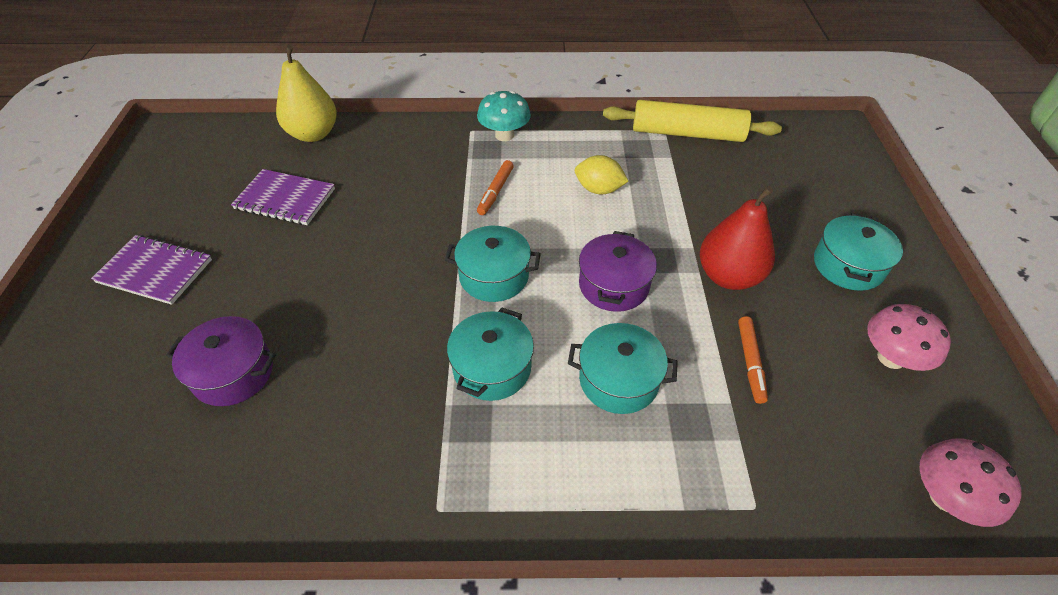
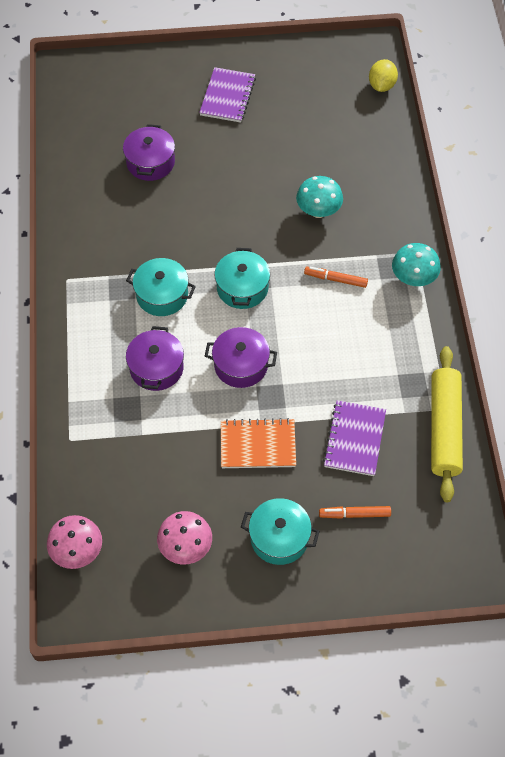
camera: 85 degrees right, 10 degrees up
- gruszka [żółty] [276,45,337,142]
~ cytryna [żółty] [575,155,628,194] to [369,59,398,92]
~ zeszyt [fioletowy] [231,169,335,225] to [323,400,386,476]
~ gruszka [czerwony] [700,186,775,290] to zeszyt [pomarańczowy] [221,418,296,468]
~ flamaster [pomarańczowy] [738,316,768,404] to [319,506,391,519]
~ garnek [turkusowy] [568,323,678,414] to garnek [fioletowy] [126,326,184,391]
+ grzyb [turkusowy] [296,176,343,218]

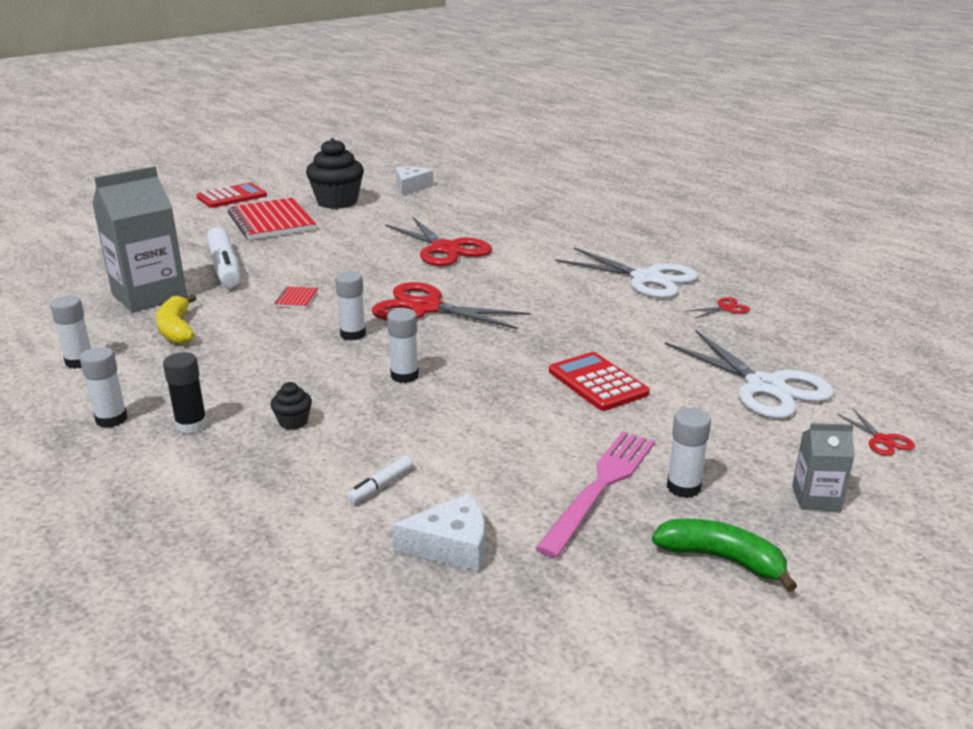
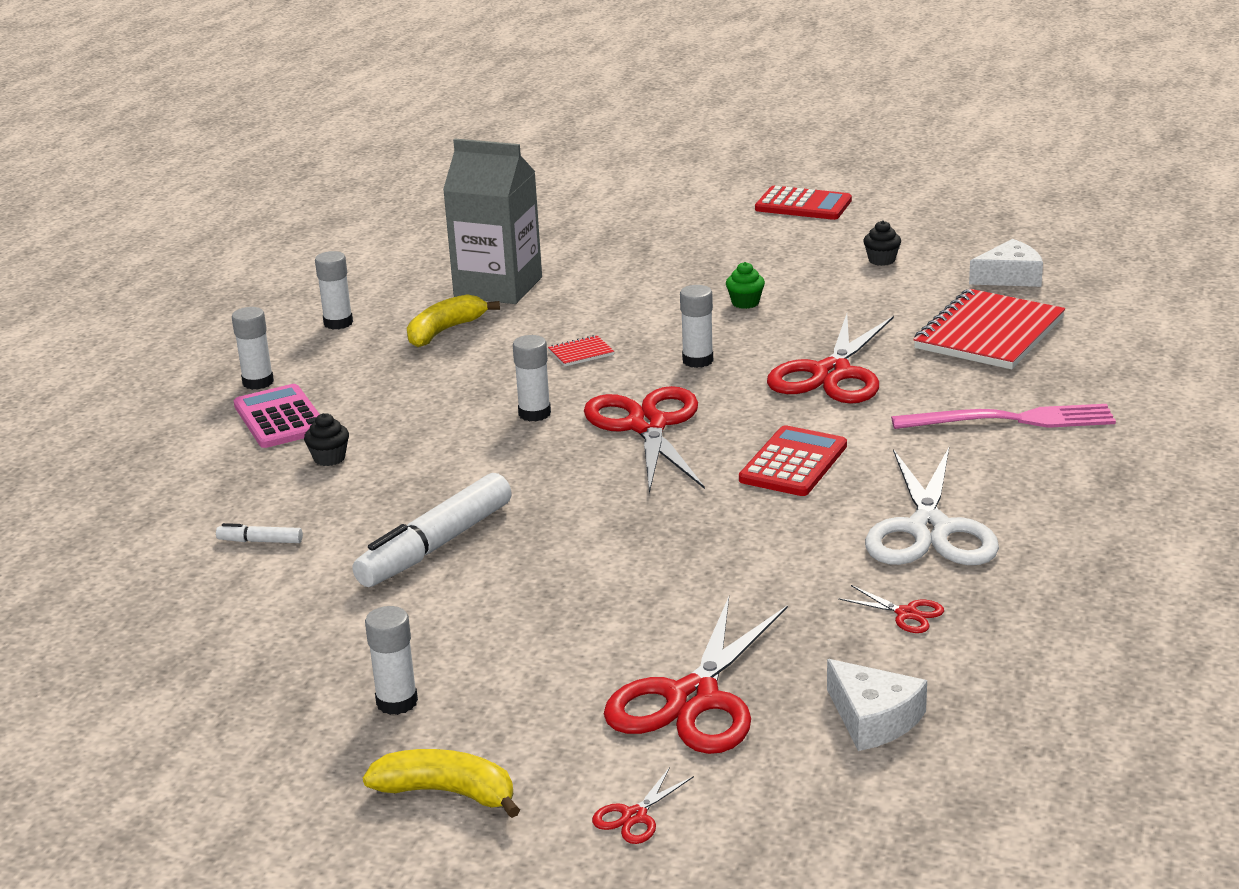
camera: 60 degrees right, 0 degrees up
~ muffinka [czarny] [306,138,364,209] = [863,220,901,266] x0.44
~ zeszyt [czerwony] [228,198,316,240] to [913,289,1065,369]
~ flamaster [biały] [207,227,241,288] to [352,473,512,587]
~ klej w sztyfcie [biały] [387,308,419,383] to [680,285,713,368]
~ nożyczki [biały] [665,330,834,419] to nożyczki [czerwony] [604,597,788,754]
~ klej w sztyfcie [czarny] [163,352,207,434] to kalkulator [różowy] [234,384,320,448]
~ kalkulator [czerwony] [549,352,650,411] to [739,425,847,496]
~ karton mleka [szary] [792,423,855,511] to banan [żółty] [363,749,520,818]
~ widelec [różowy] [535,432,655,558] to [891,404,1116,429]
~ ser [biały] [392,493,485,572] to [827,659,927,751]
- banan [zielony] [652,519,797,592]
+ muffinka [zielony] [726,262,765,309]

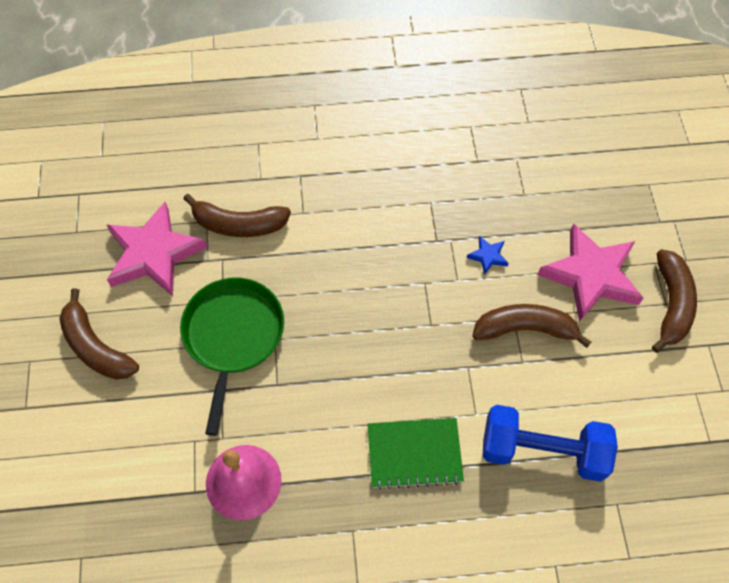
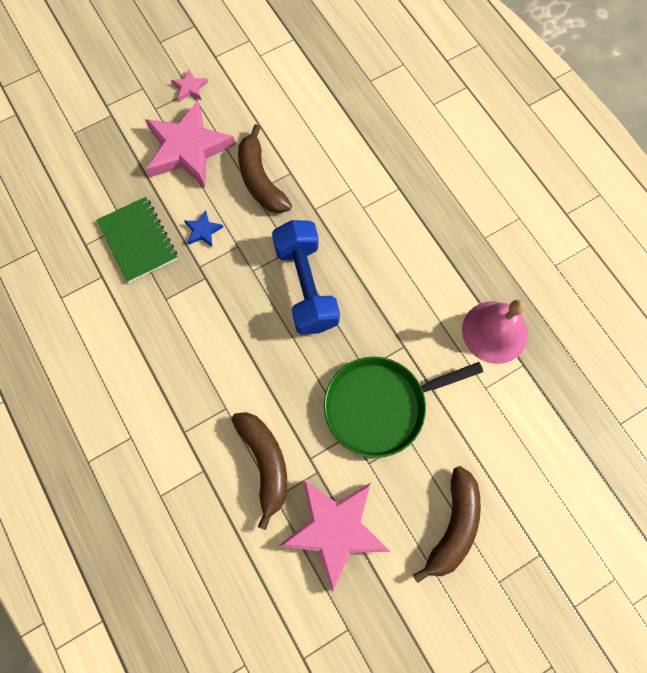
camera: 115 degrees left, 10 degrees up
~ banan [brązowy] [652,249,697,353] to gwiazda [różowy] [171,69,208,102]
~ hantel [niebieski] [483,405,618,482] to [272,220,340,335]
~ zeszyt [zielony] [367,418,464,490] to [97,197,178,283]

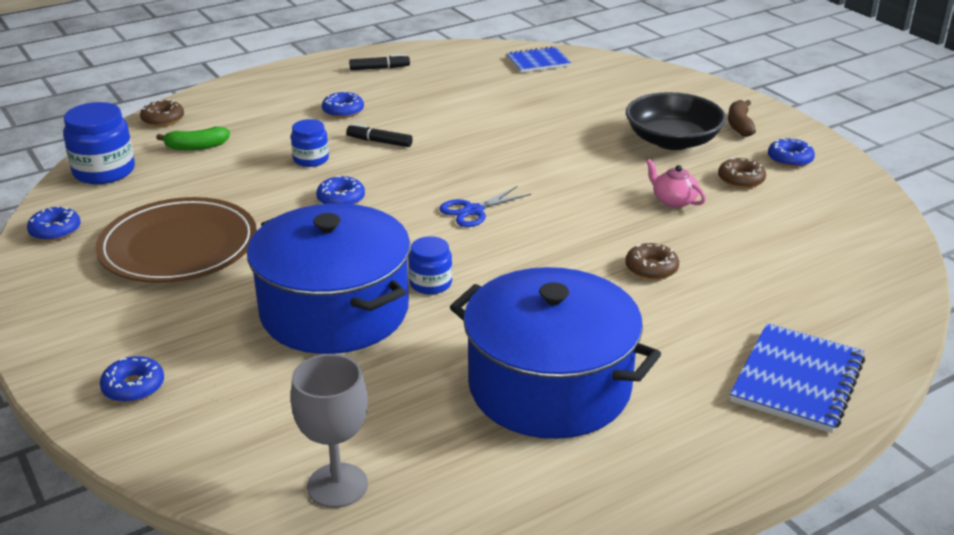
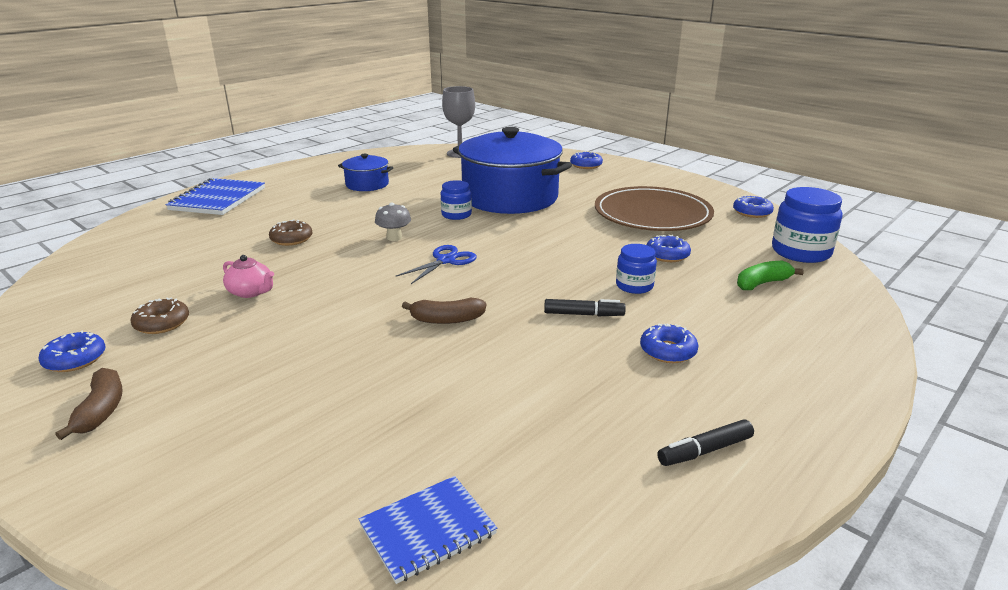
camera: 165 degrees right, 5 degrees down
- miska [czarny] [626,92,726,150]
- donut [brązowy] [140,99,184,127]
~ donut [niebieski] [316,175,365,205] to [647,235,691,262]
~ garnek [niebieski] [450,267,661,439] = [338,154,393,191] x0.47
+ grzyb [szary] [375,202,411,241]
+ banan [brązowy] [402,297,486,324]

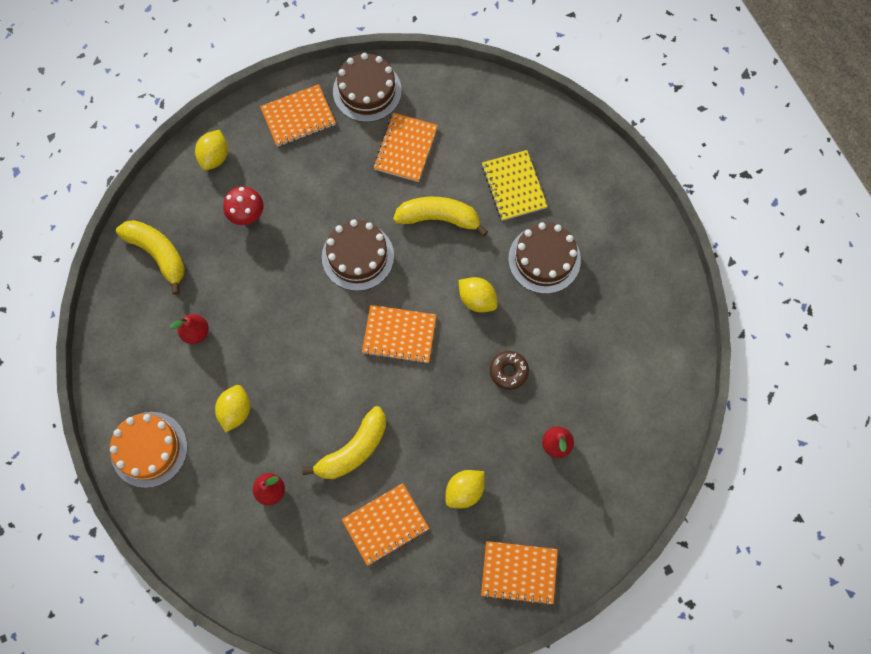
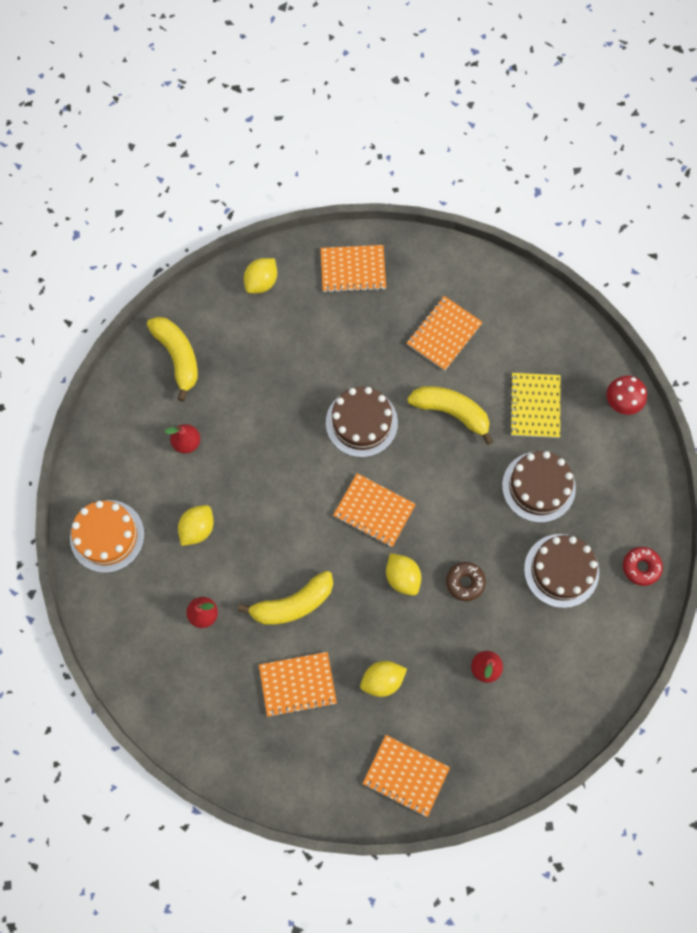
camera: 20 degrees right, 0 degrees up
~ tort [brązowy] [333,53,402,122] to [524,534,599,608]
~ grzyb [czerwony] [223,186,264,225] to [607,376,647,415]
~ cytryna [żółty] [459,277,497,313] to [386,553,421,596]
+ donut [czerwony] [623,547,663,586]

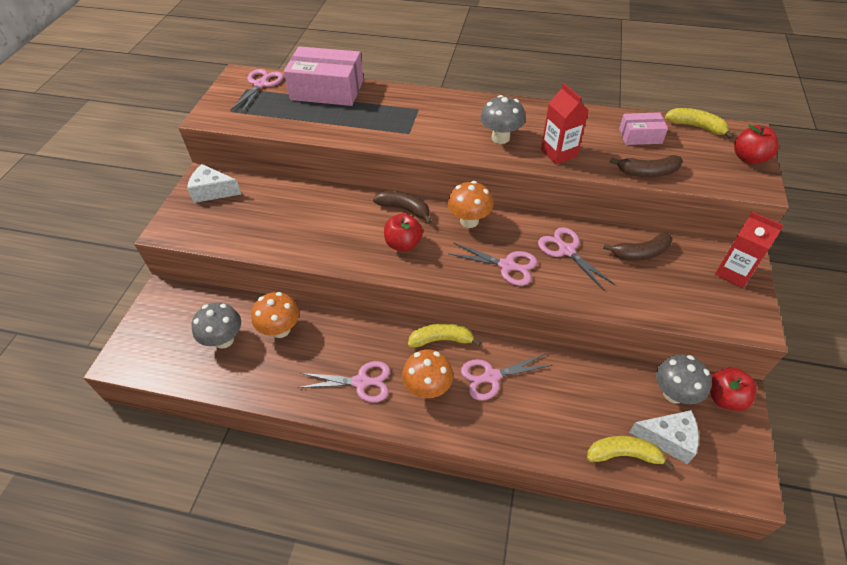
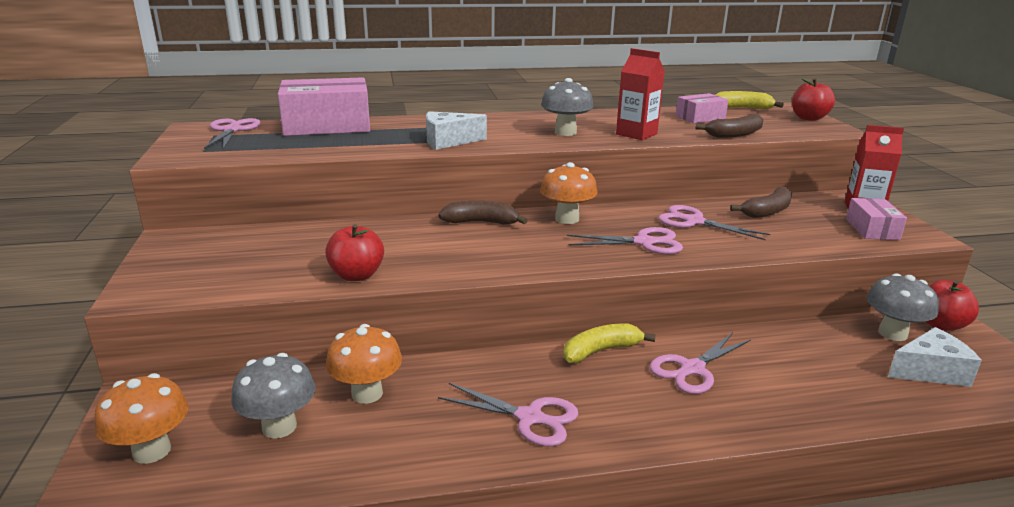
camera: 25 degrees left, 25 degrees down
~ ser [biały] [187,164,241,203] to [426,111,487,150]
~ jabłko [czerwony] [384,213,423,251] to [325,224,384,281]
~ grzyb [pomarańczowy] [402,349,453,398] to [94,373,189,464]
~ nożyczki [różowy] [298,361,390,403] = [438,383,578,446] 45 degrees clockwise
- banan [żółty] [587,436,674,470]
+ pudełko [różowy] [846,198,907,240]

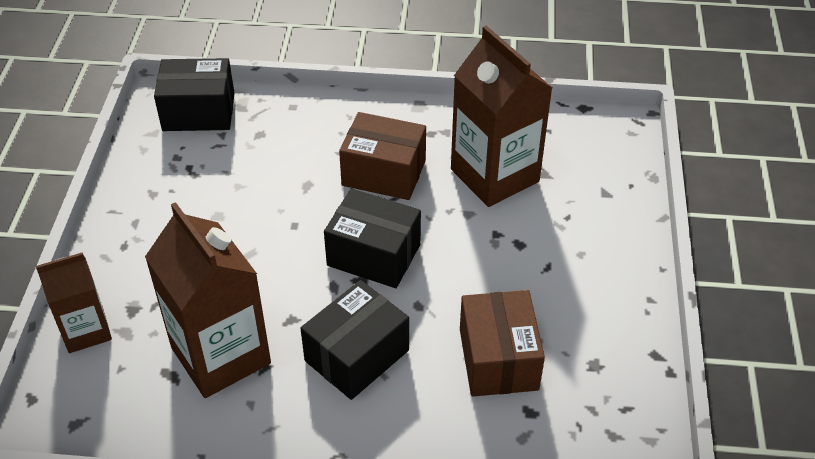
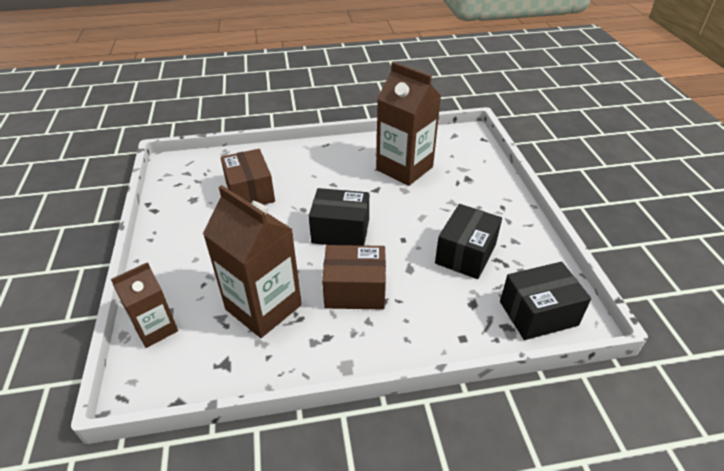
camera: 165 degrees right, 5 degrees down
~ karton mleka [brązowy] [36,252,112,353] to [111,262,178,348]
~ pudełko [czarny] [300,280,409,400] to [435,204,502,279]

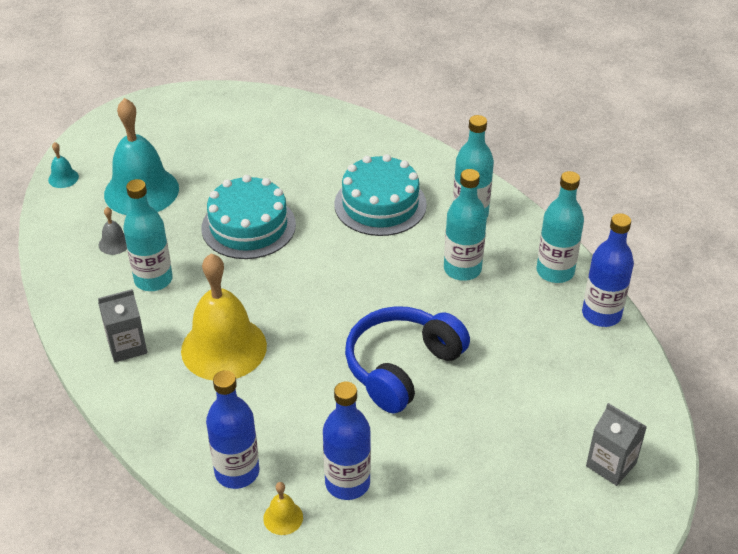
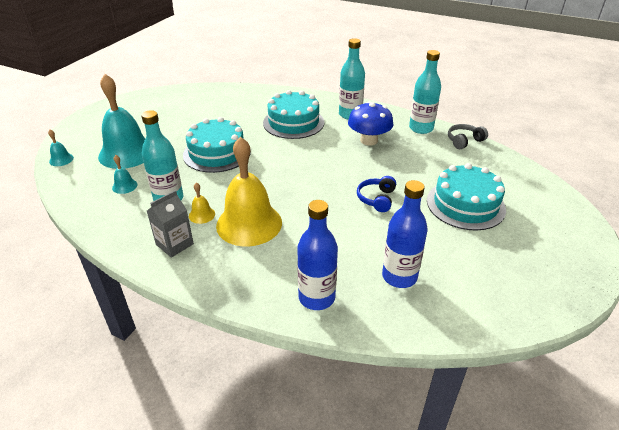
camera: 25 degrees left, 5 degrees down
~ butelka [turkusowy] [444,169,487,281] to grzyb [niebieski] [348,101,393,146]
~ dzwonek [szary] [99,207,127,255] to dzwonek [turkusowy] [112,155,138,194]
~ butelka [niebieski] [582,213,634,327] to słuchawki [szary] [448,124,488,149]
~ słuchawki [niebieski] [345,306,470,413] = [357,176,396,212] x0.51
- karton mleka [szary] [586,403,647,486]
~ dzwonek [żółty] [263,482,303,535] to [189,183,215,224]
+ tort [turkusowy] [427,163,506,230]

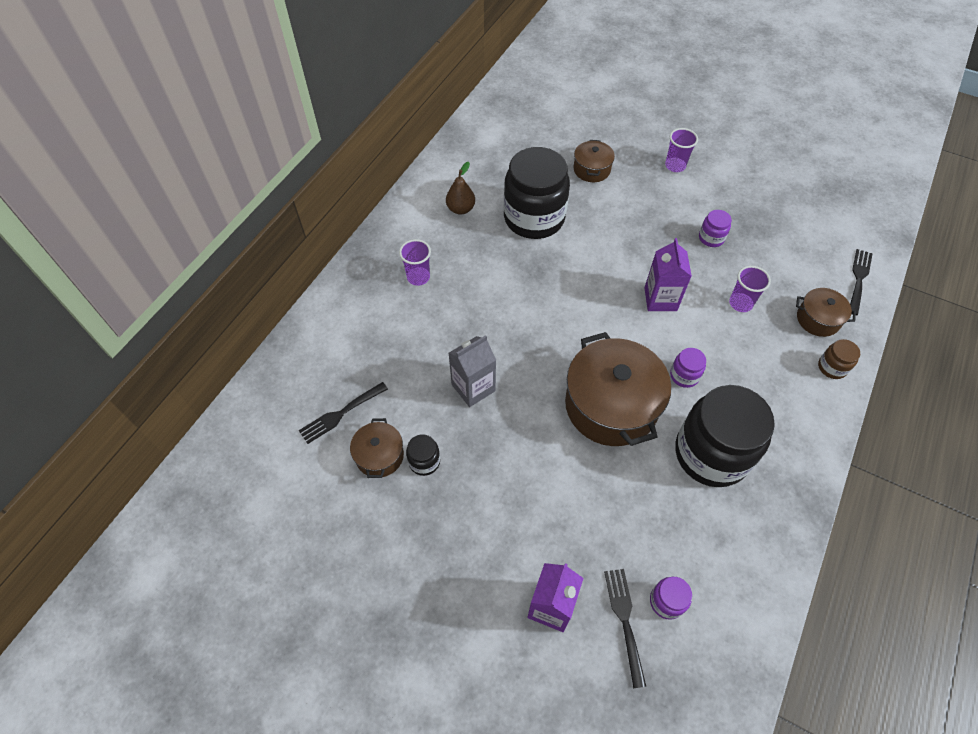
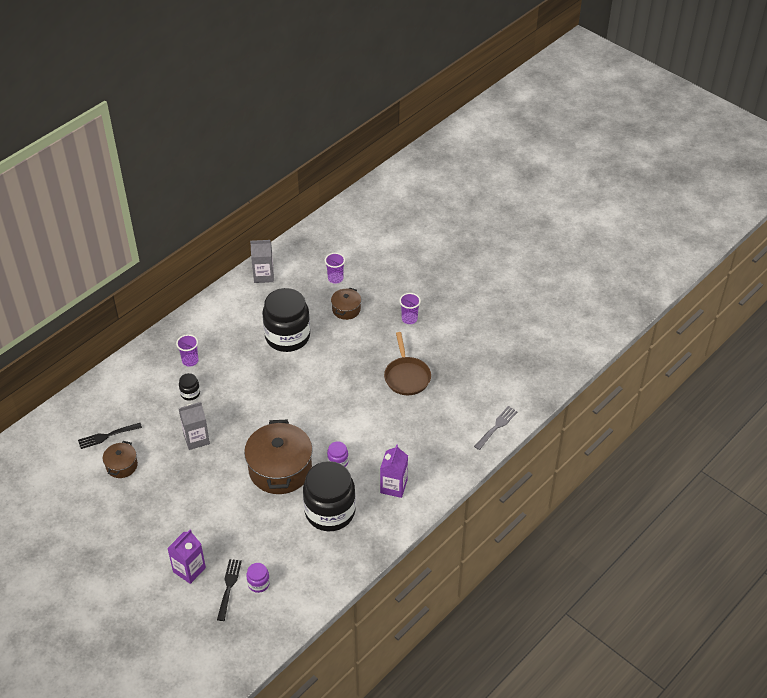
camera: 15 degrees right, 10 degrees down
- gruszka [brązowy] [446,162,475,215]
~ słoik [fioletowy] [699,210,732,247] to patelnia [brązowy] [384,332,431,395]
~ karton mleka [fioletowy] [644,238,692,311] to [380,444,408,498]
~ widelec [czarny] [850,249,873,315] to widelec [szary] [474,406,518,450]
~ szklanka [fioletowy] [729,266,771,312] to [325,253,345,284]
- garnek [brązowy] [796,288,856,337]
- słoik [brązowy] [818,339,860,379]
~ słoik [czarny] [406,434,440,476] to [179,373,200,401]
+ karton mleka [szary] [250,240,274,283]

